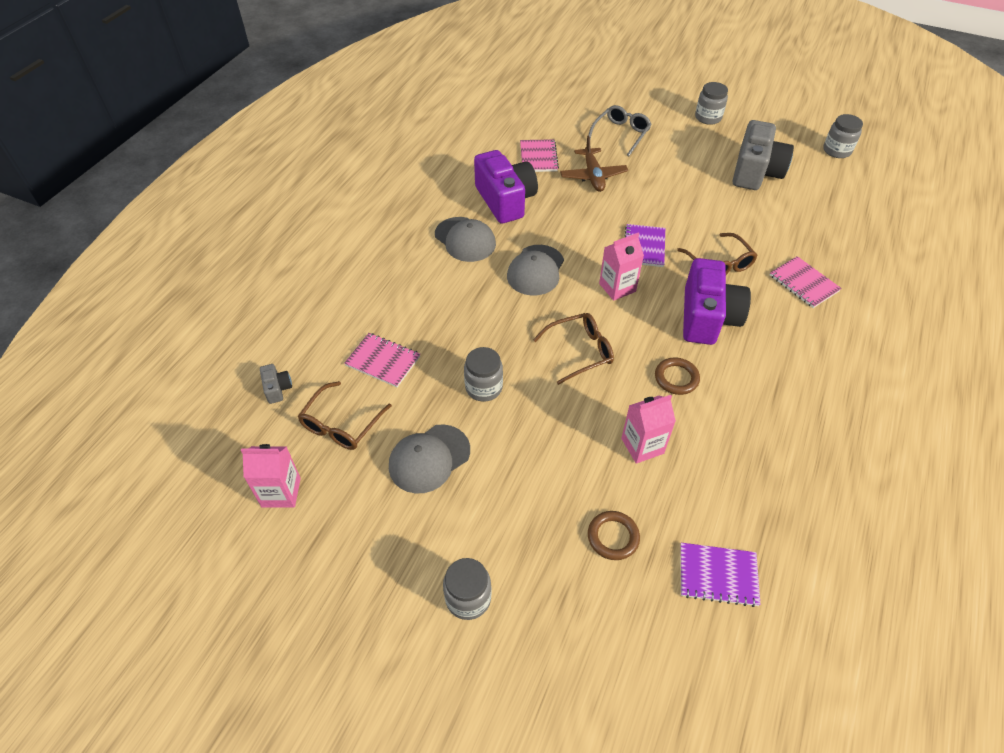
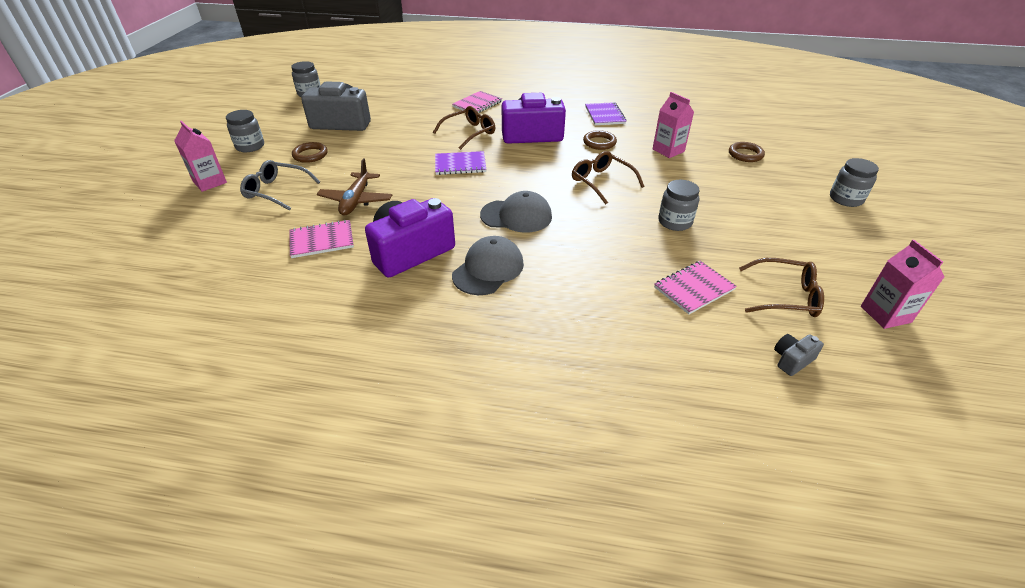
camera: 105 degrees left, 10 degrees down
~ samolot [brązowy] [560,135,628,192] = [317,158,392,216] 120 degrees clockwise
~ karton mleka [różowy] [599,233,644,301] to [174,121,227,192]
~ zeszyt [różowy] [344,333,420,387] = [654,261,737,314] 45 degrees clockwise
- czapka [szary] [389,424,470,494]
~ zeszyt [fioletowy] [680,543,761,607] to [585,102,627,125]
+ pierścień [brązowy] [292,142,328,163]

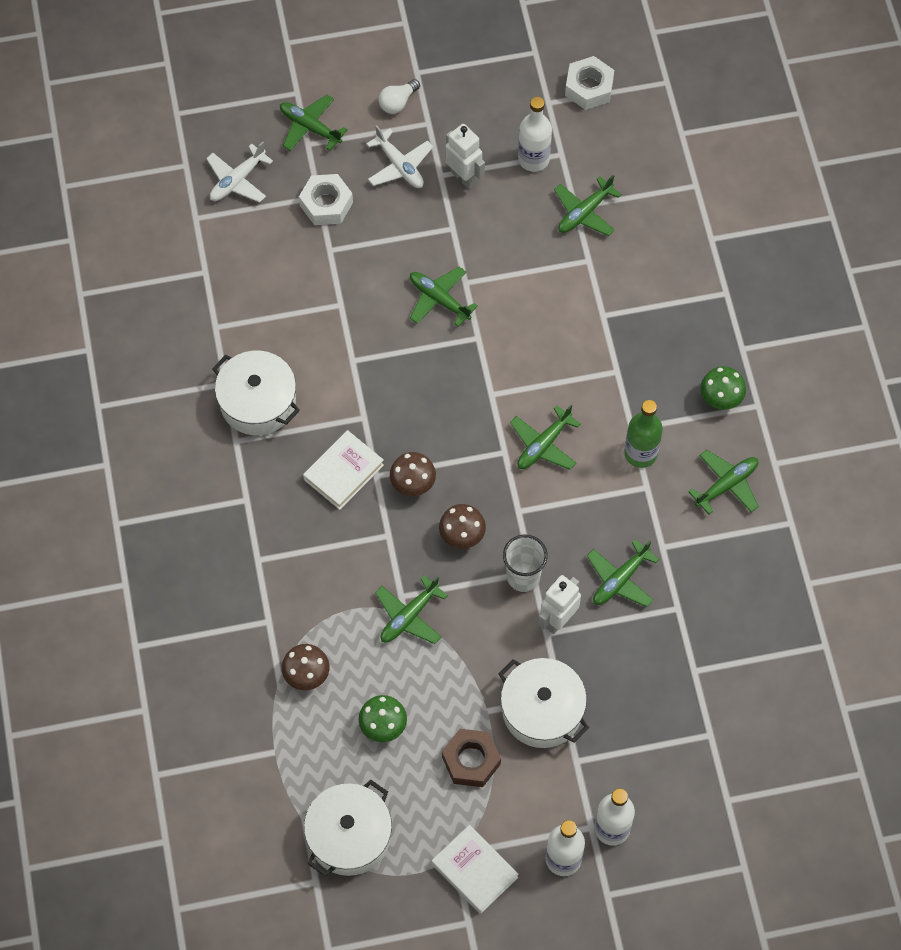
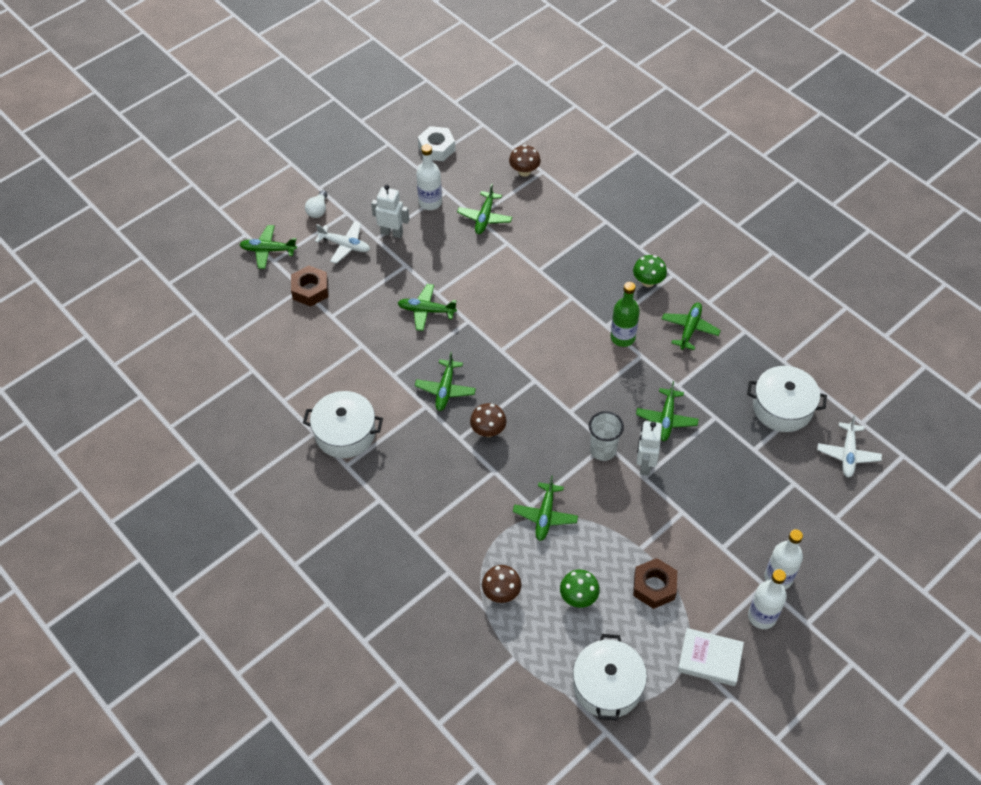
camera: 30 degrees left, 10 degrees down
~ samolot [biały] [206,142,273,203] to [817,415,882,478]
~ nakrętka [biały] [299,174,353,225] to nakrętka [brązowy] [291,265,329,306]
~ samolot [zielony] [510,405,581,470] to [415,352,476,411]
- książka [biały] [303,430,384,510]
~ grzyb [brązowy] [439,504,486,549] to [509,145,541,177]
~ garnek [biały] [499,658,589,748] to [747,366,827,432]

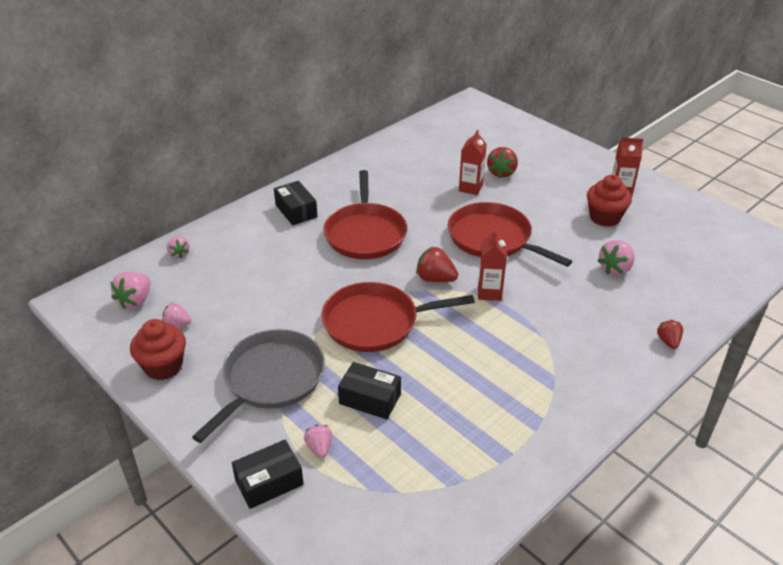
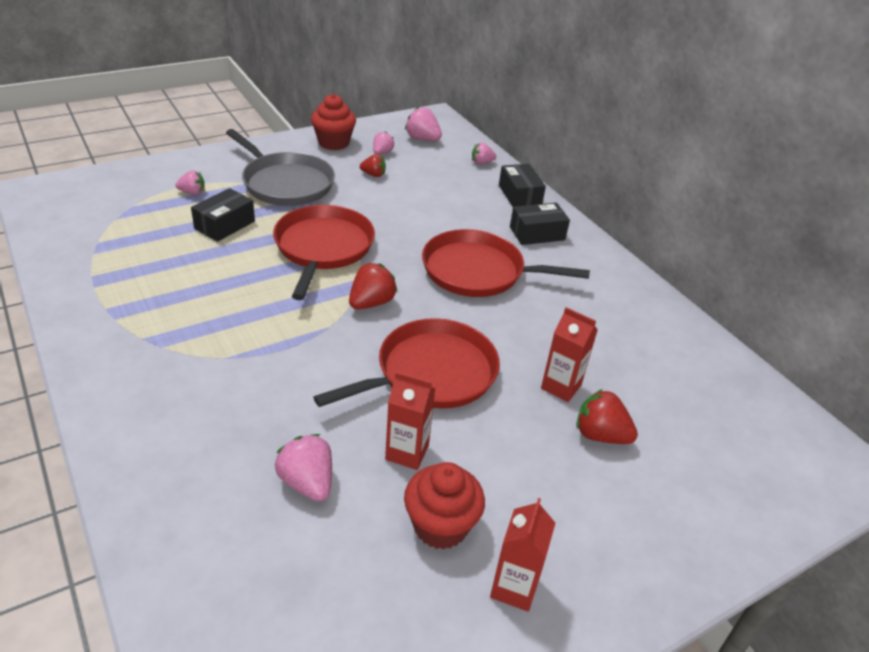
camera: 100 degrees right, 0 degrees up
~ karton mleka [czerwony] [478,229,507,301] to [385,371,435,470]
~ truskawka [czerwony] [657,320,683,349] to [360,154,386,177]
~ pudełko [czarny] [232,440,304,509] to [499,164,546,207]

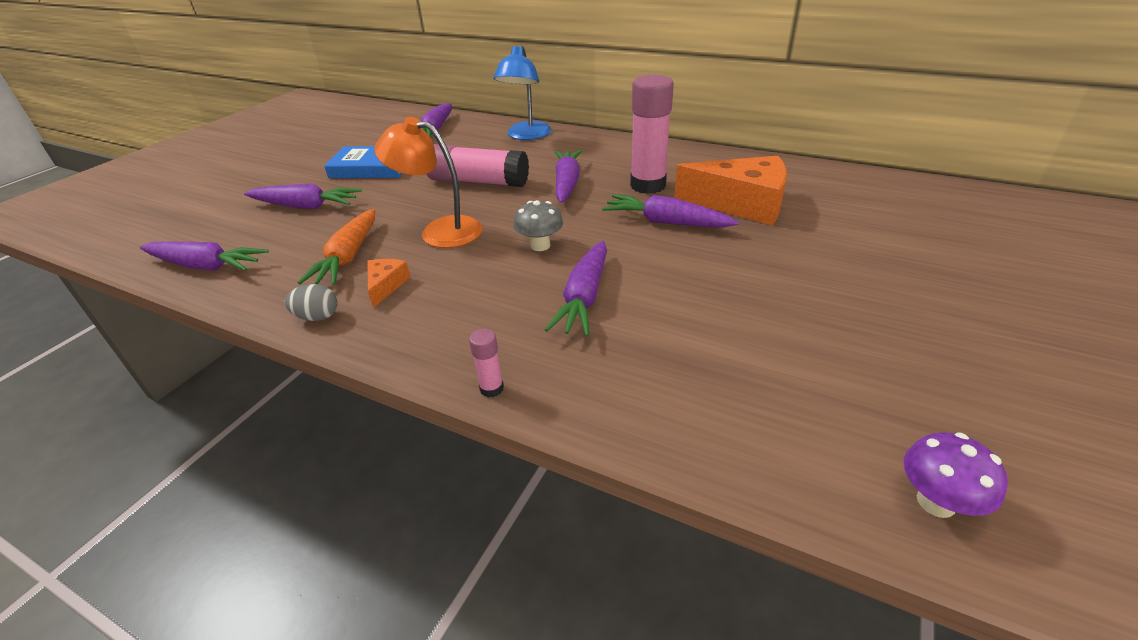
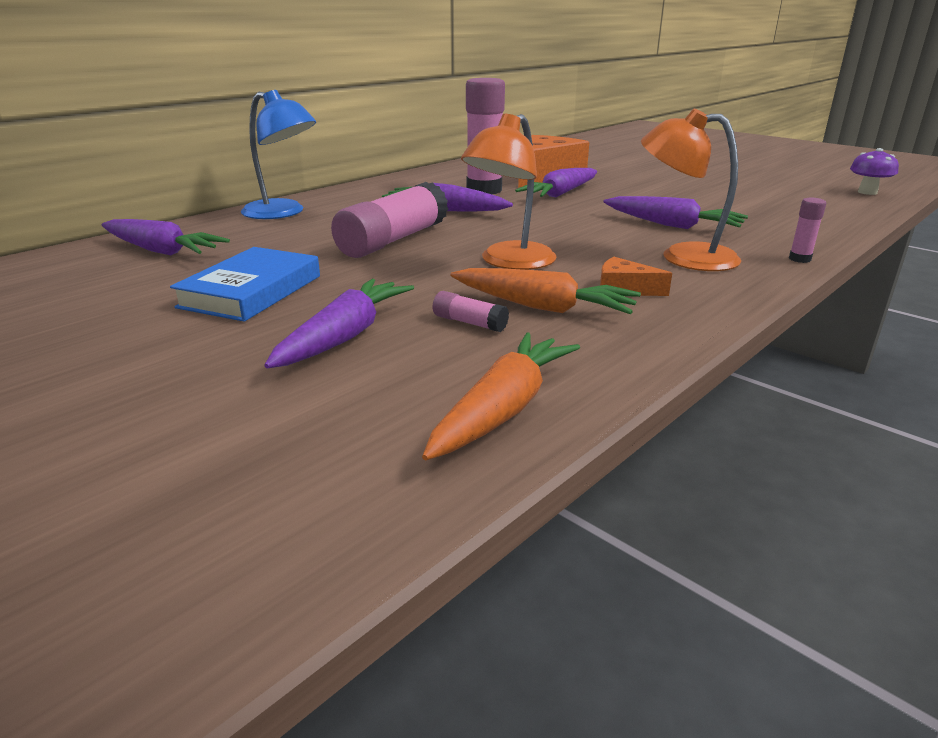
camera: 75 degrees left, 10 degrees down
- grzyb [szary] [514,200,563,251]
~ marchewka [fioletowy] [140,241,269,271] to marchewka [pomarańczowy] [422,332,580,460]
- jajko [szary] [285,284,337,321]
+ lampka [pomarańczowy] [641,108,741,271]
+ klej w sztyfcie [różowy] [433,291,509,332]

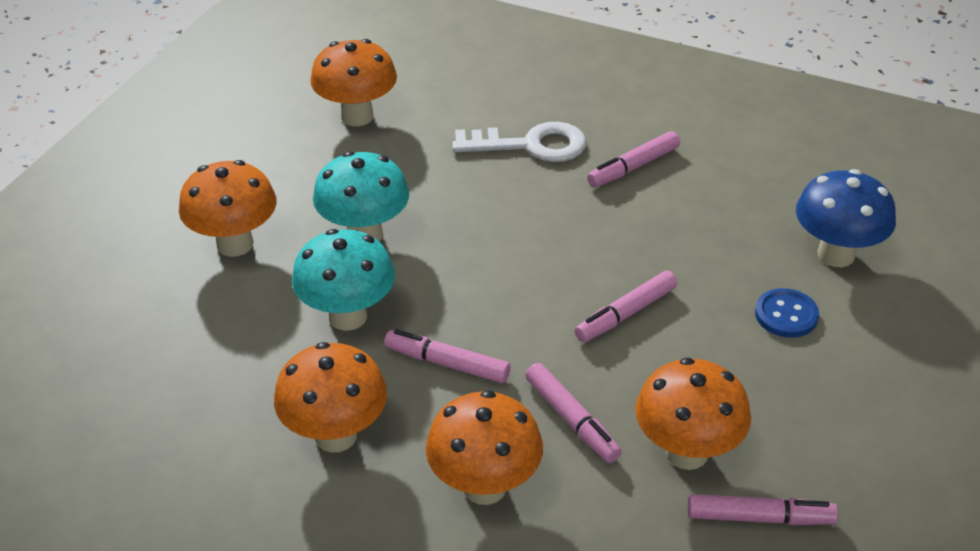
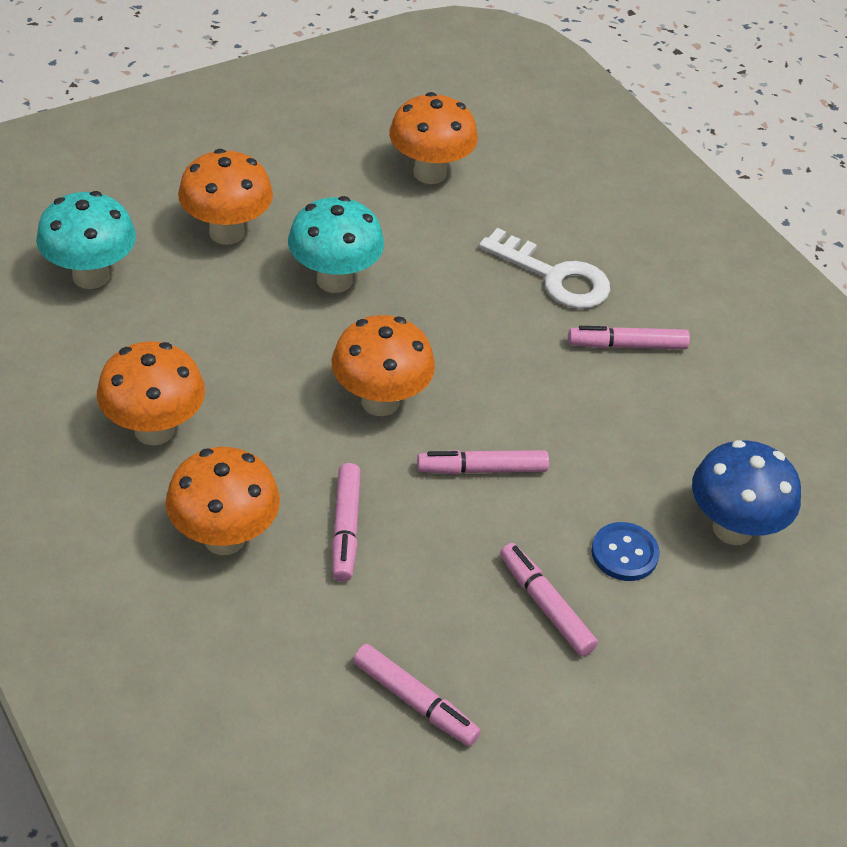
camera: 30 degrees right, 5 degrees up
~ grzyb [turkusowy] [292,229,395,331] to [36,191,136,289]
~ flamaster [różowy] [384,329,510,383] to [500,543,598,656]
~ grzyb [pomarańczowy] [635,358,751,470] to [332,315,435,416]

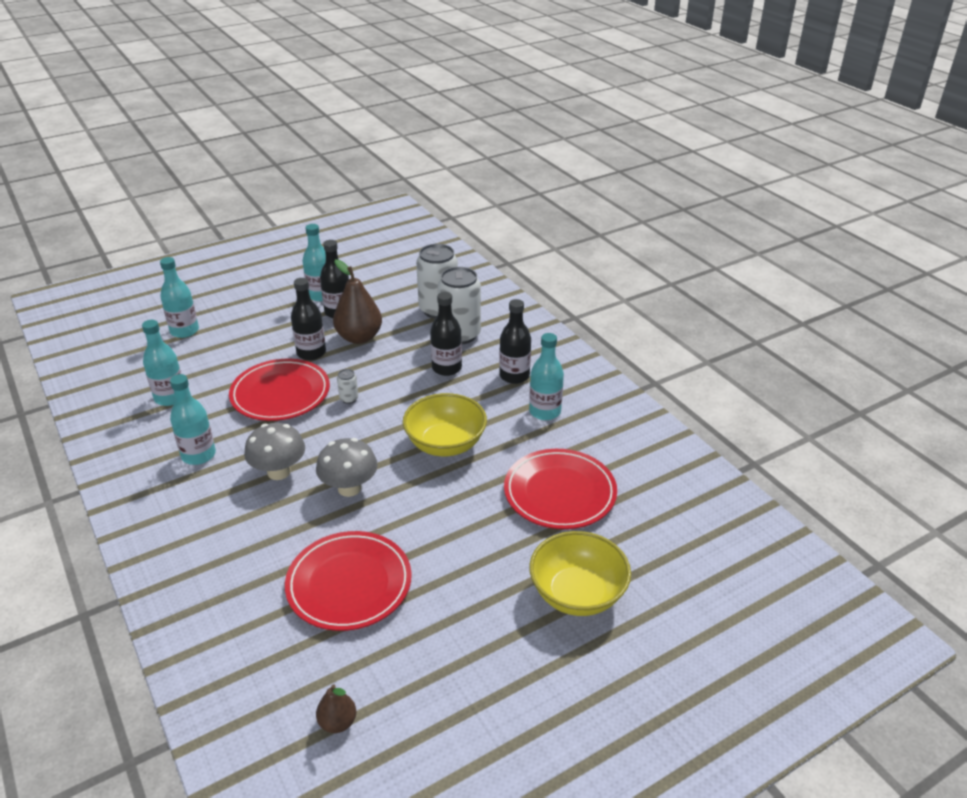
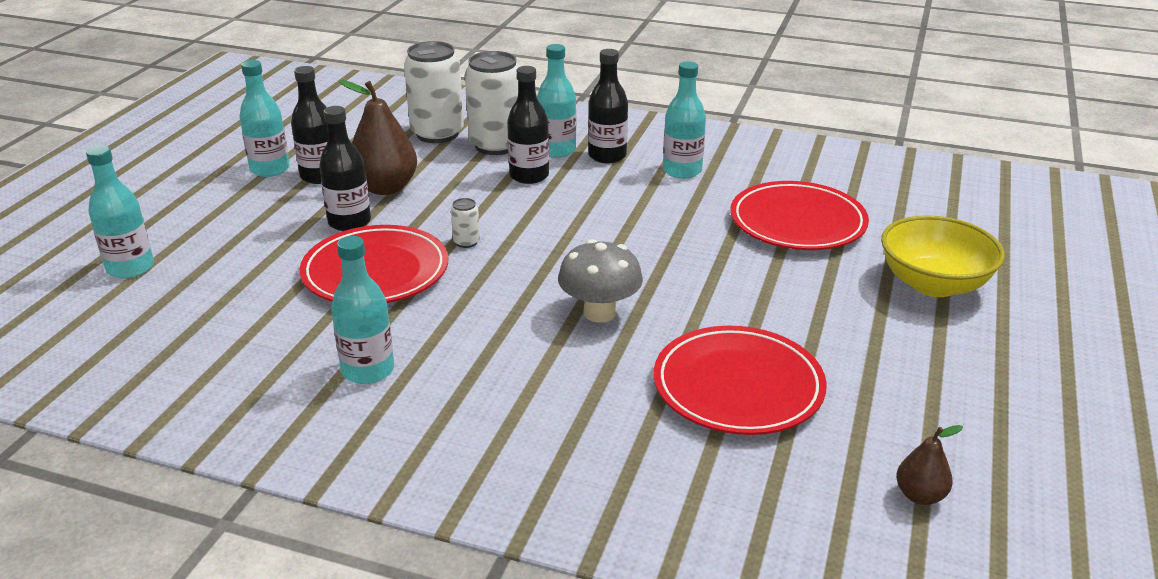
camera: 40 degrees left, 5 degrees down
~ butelka [turkusowy] [142,320,181,406] to [537,44,576,158]
- miska [żółty] [403,393,487,456]
- grzyb [szary] [244,423,305,480]

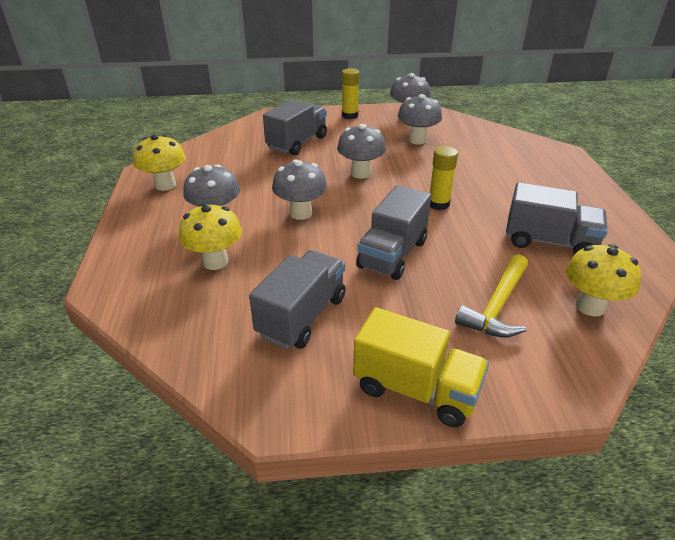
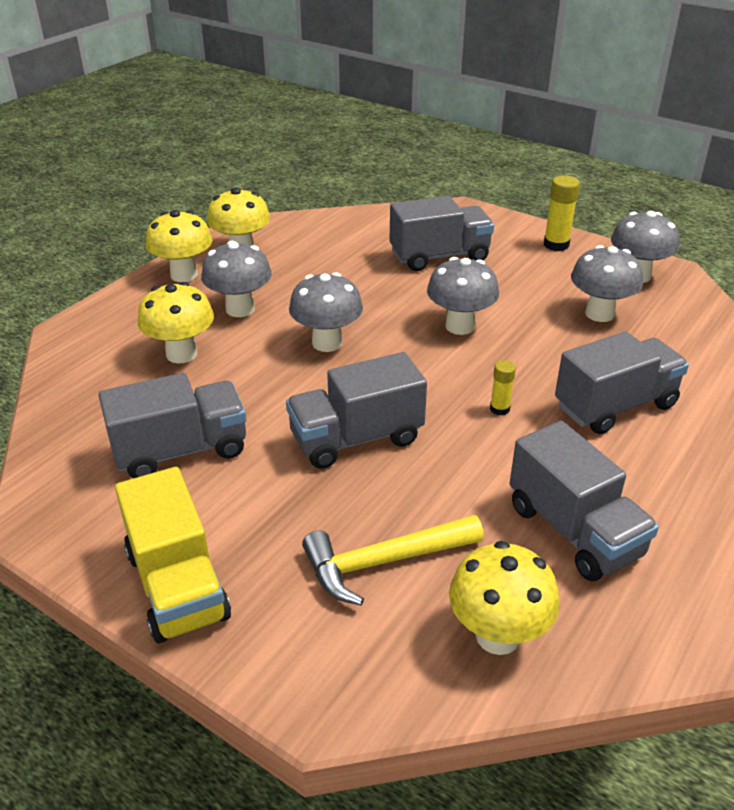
camera: 40 degrees right, 0 degrees up
~ klej w sztyfcie [żółty] [430,146,458,210] = [490,360,516,416] x0.60
+ grzyb [żółty] [146,210,212,282]
+ ciężarówka [szary] [555,332,689,434]

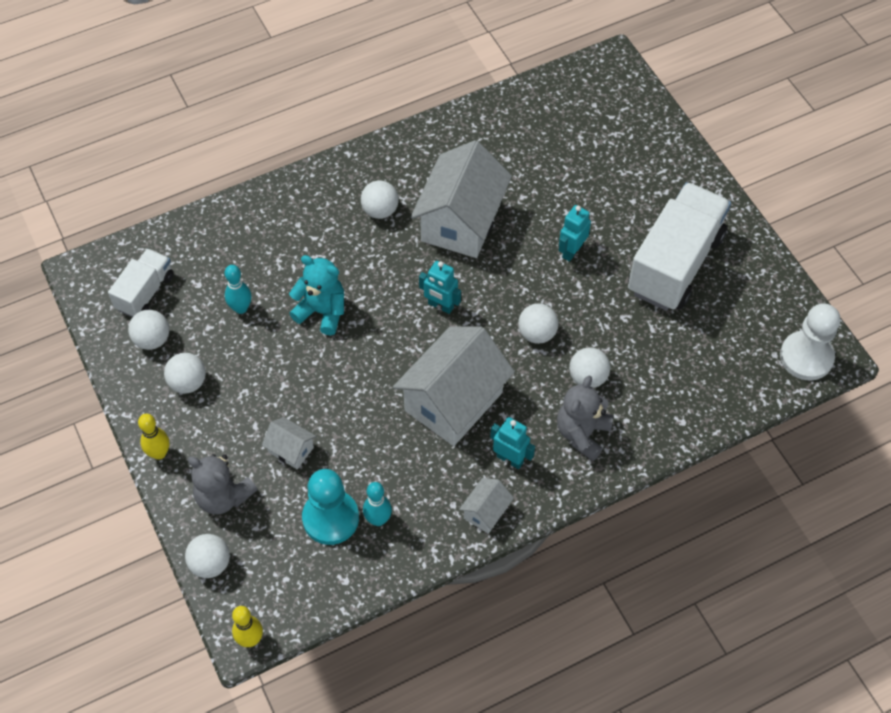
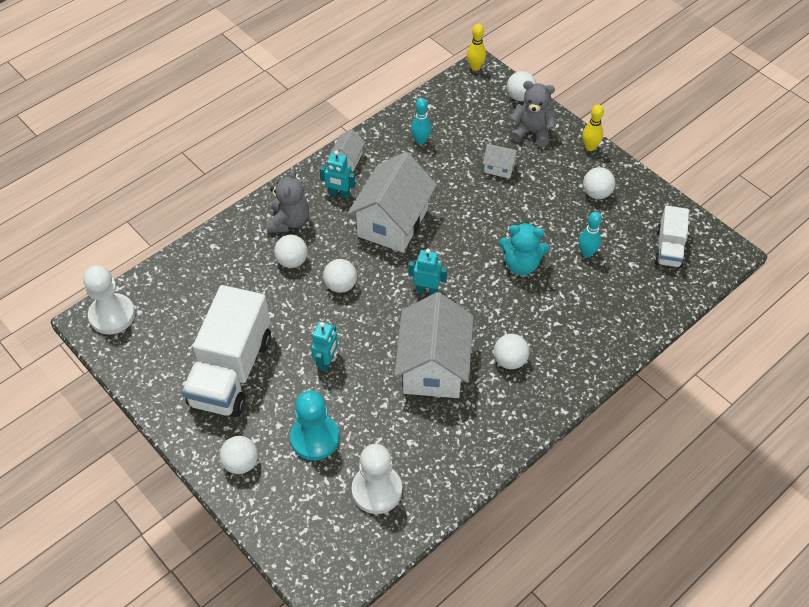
camera: 165 degrees right, 5 degrees down
~ piłka [biały] [128,310,169,350] to [219,436,258,474]
~ pionek [turkusowy] [302,469,359,545] to [290,390,340,461]
+ pionek [biały] [352,444,402,514]

